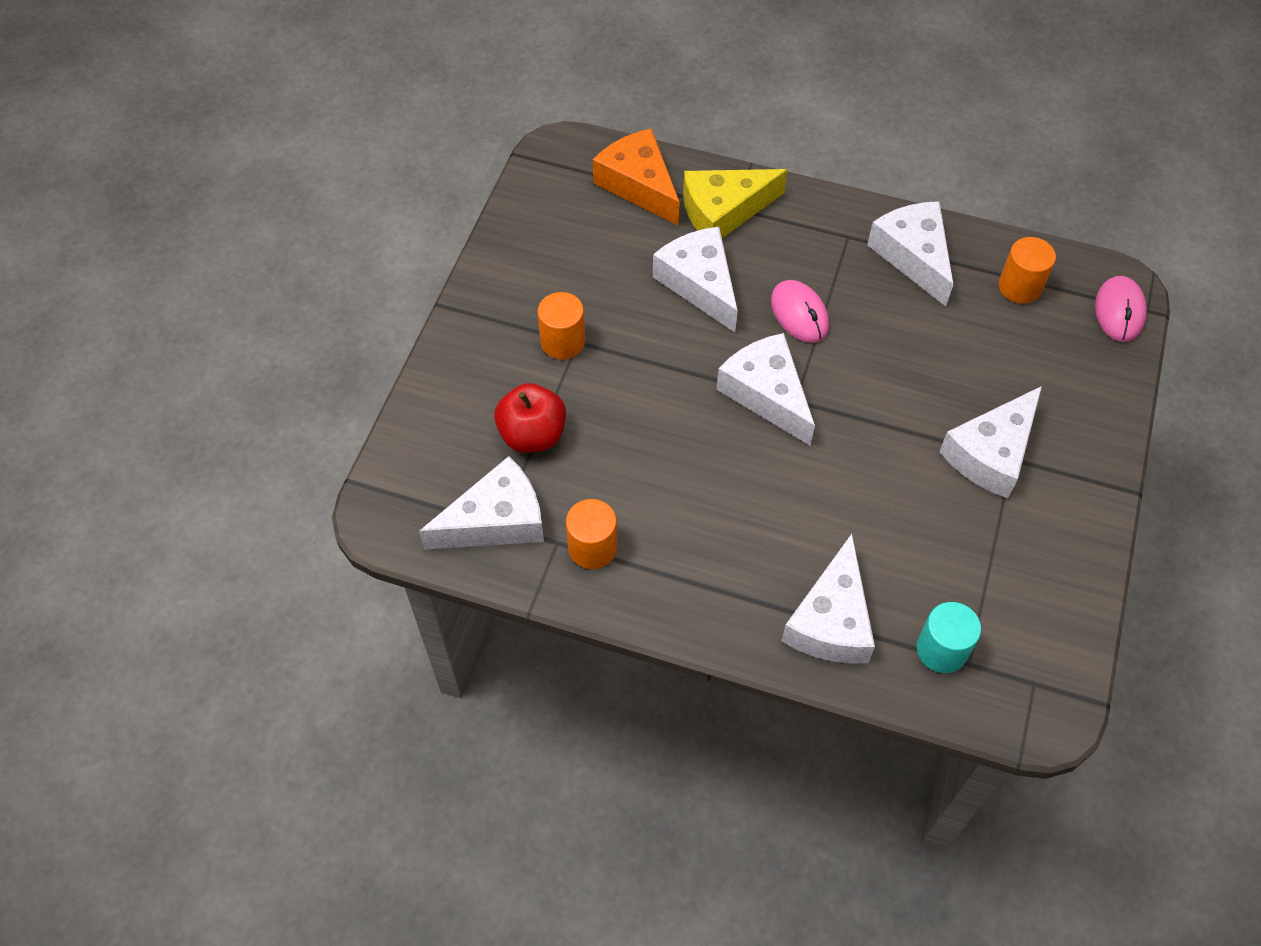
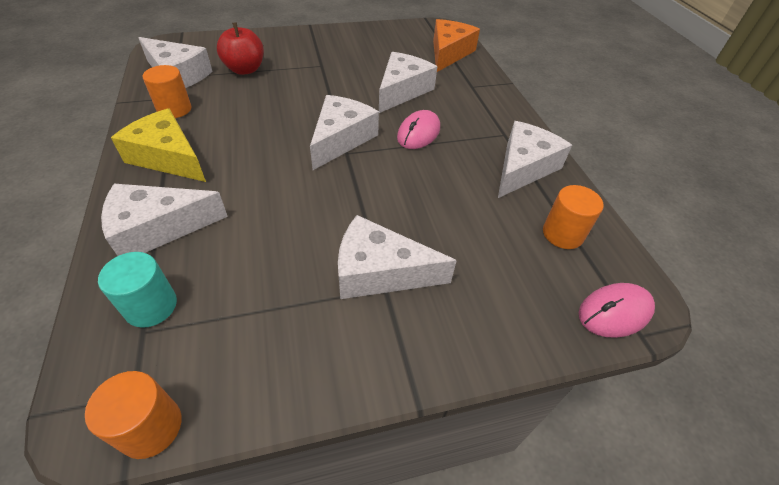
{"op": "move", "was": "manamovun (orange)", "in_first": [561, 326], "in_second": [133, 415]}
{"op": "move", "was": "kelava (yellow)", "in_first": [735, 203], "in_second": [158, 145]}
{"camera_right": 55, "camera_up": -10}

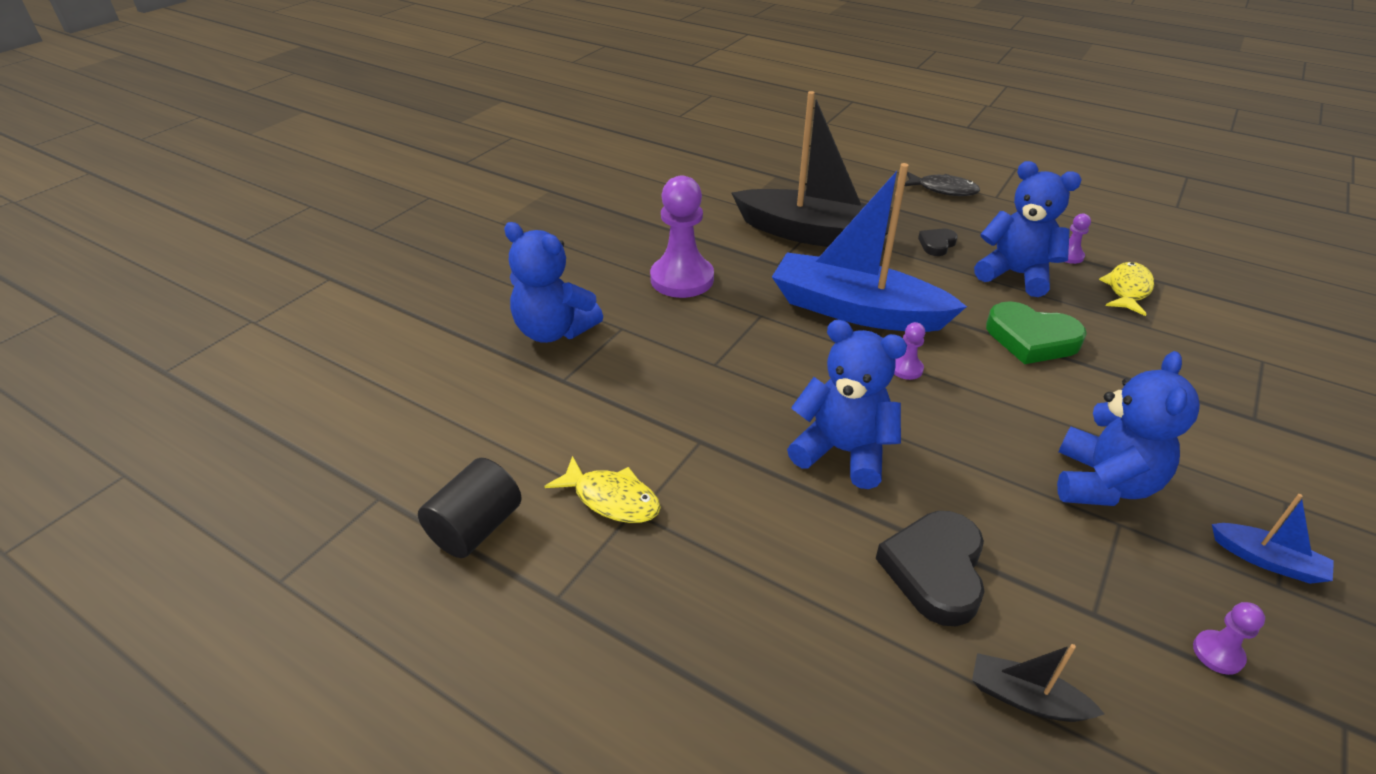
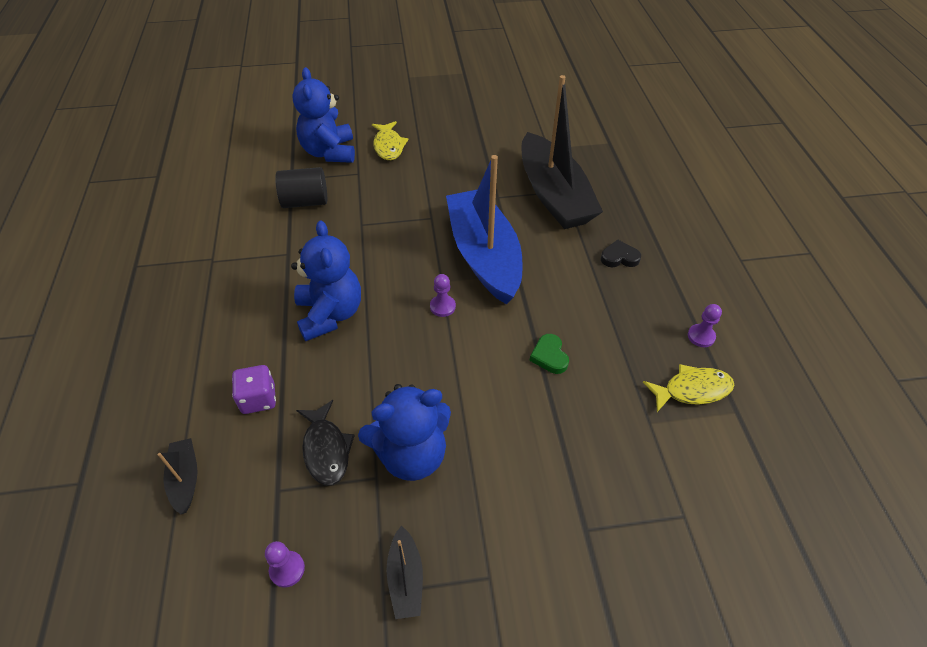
{"op": "move", "was": "manamovun (black)", "in_first": [469, 508], "in_second": [301, 187]}
{"op": "move", "was": "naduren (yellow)", "in_first": [603, 489], "in_second": [390, 140]}
{"op": "delete", "was": "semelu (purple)", "in_first": [682, 237]}
{"op": "replace", "was": "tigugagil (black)", "now": "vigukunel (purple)", "in_first": [929, 568], "in_second": [254, 389]}
{"op": "move", "was": "naduren (black)", "in_first": [942, 184], "in_second": [325, 443]}
{"op": "delete", "was": "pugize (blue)", "in_first": [1027, 229]}
{"op": "resize", "was": "tigugagil (green)", "in_first": [1036, 332], "in_second": [549, 354], "ratio": 0.55}
{"op": "recolor", "was": "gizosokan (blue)", "now": "gizosokan (black)", "in_first": [1273, 539], "in_second": [404, 572]}
{"camera_right": 50, "camera_up": 10}

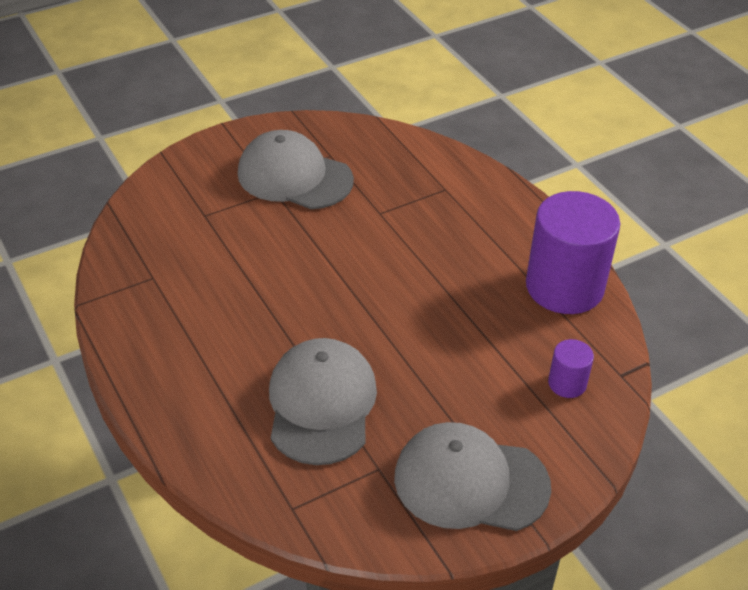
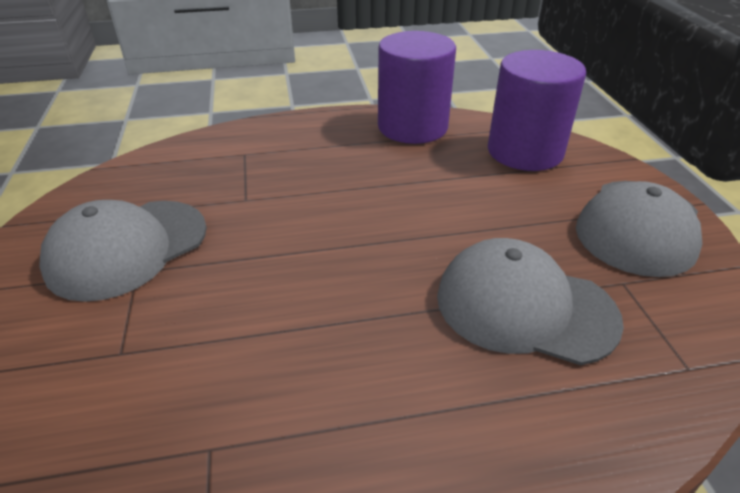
{"op": "resize", "was": "manamovun (purple)", "in_first": [571, 368], "in_second": [537, 110], "ratio": 2.22}
{"camera_right": -70, "camera_up": -5}

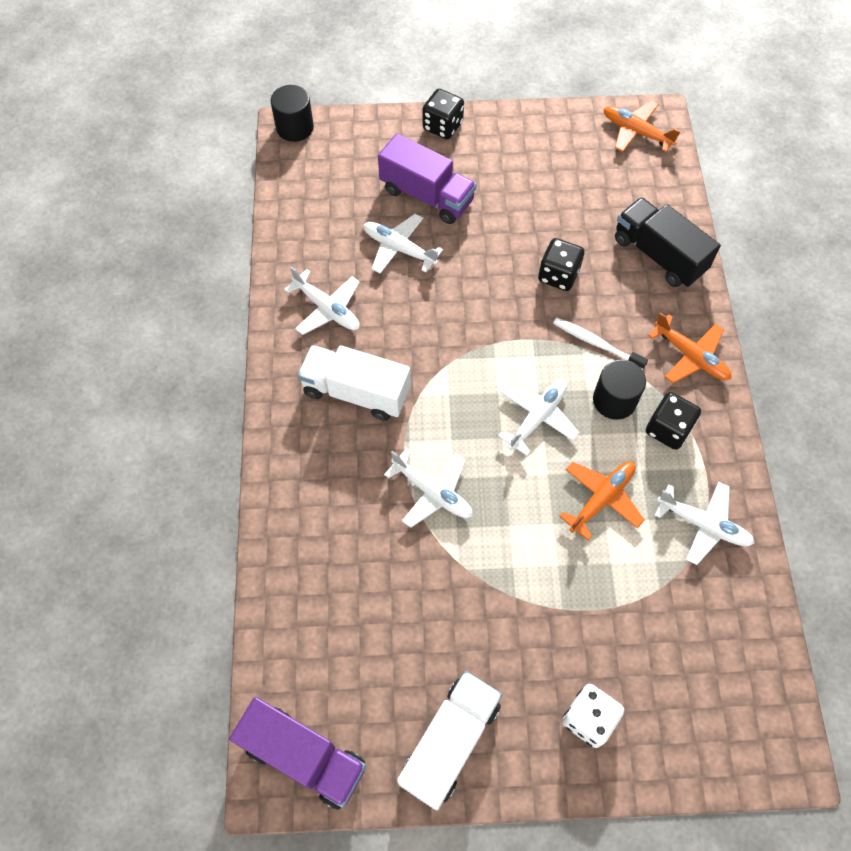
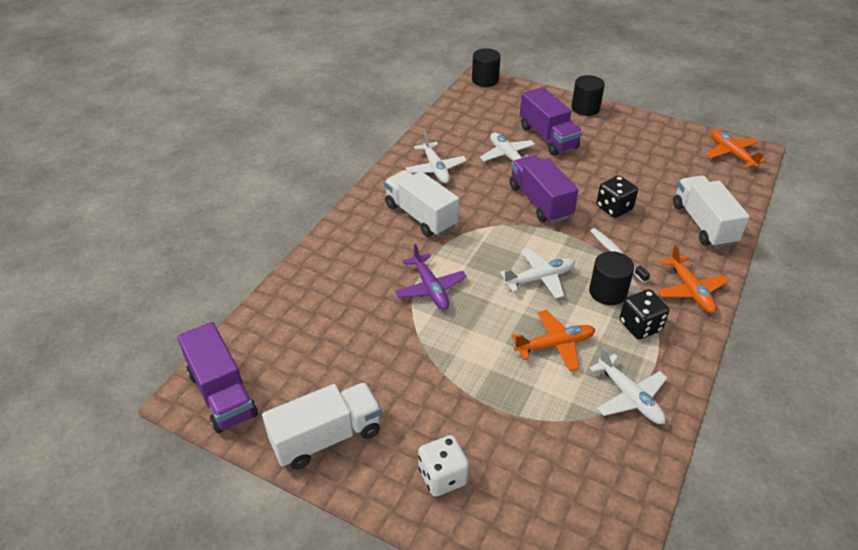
{"op": "recolor", "was": "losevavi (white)", "now": "losevavi (purple)", "in_first": [428, 488], "in_second": [431, 277]}
{"op": "replace", "was": "vigukunel (black)", "now": "manamovun (black)", "in_first": [443, 114], "in_second": [588, 95]}
{"op": "recolor", "was": "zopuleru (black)", "now": "zopuleru (white)", "in_first": [668, 242], "in_second": [711, 211]}
{"op": "insert", "now": "zopuleru (purple)", "in_second": [543, 189]}
{"camera_right": 30, "camera_up": -20}

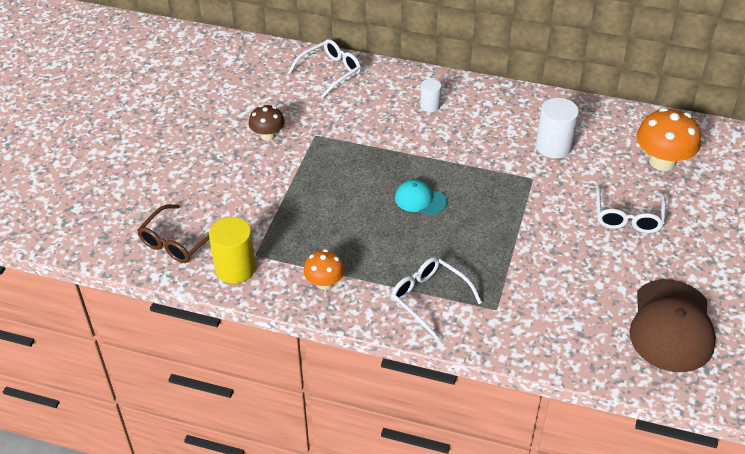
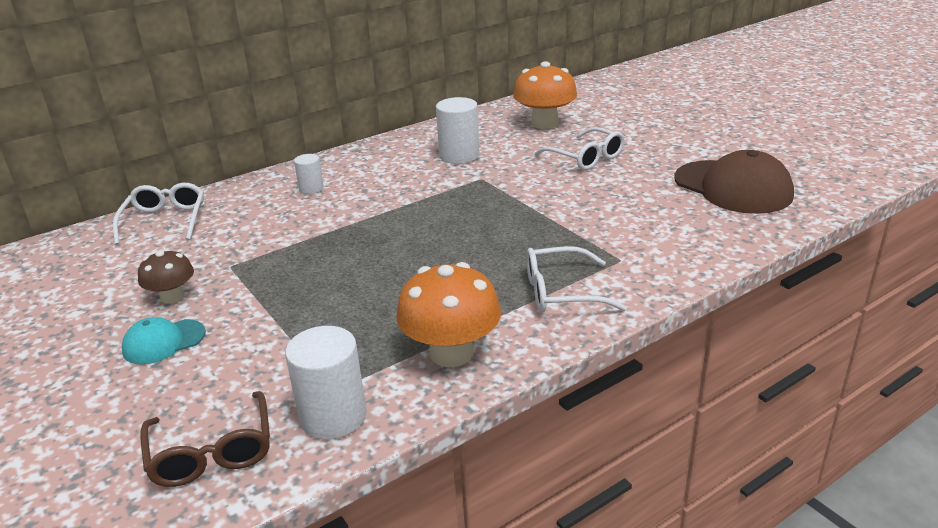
{"op": "recolor", "was": "manamovun (yellow)", "now": "manamovun (white)", "in_first": [232, 250], "in_second": [326, 383]}
{"op": "resize", "was": "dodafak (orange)", "in_first": [324, 269], "in_second": [448, 314], "ratio": 1.69}
{"op": "move", "was": "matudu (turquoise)", "in_first": [421, 197], "in_second": [164, 340]}
{"camera_right": -50, "camera_up": -15}

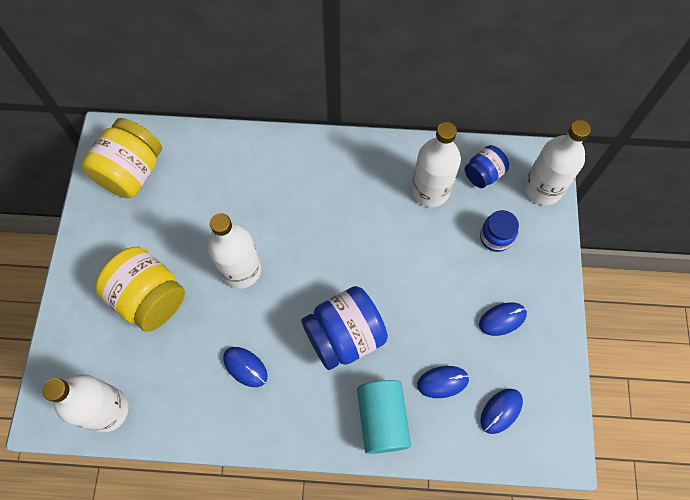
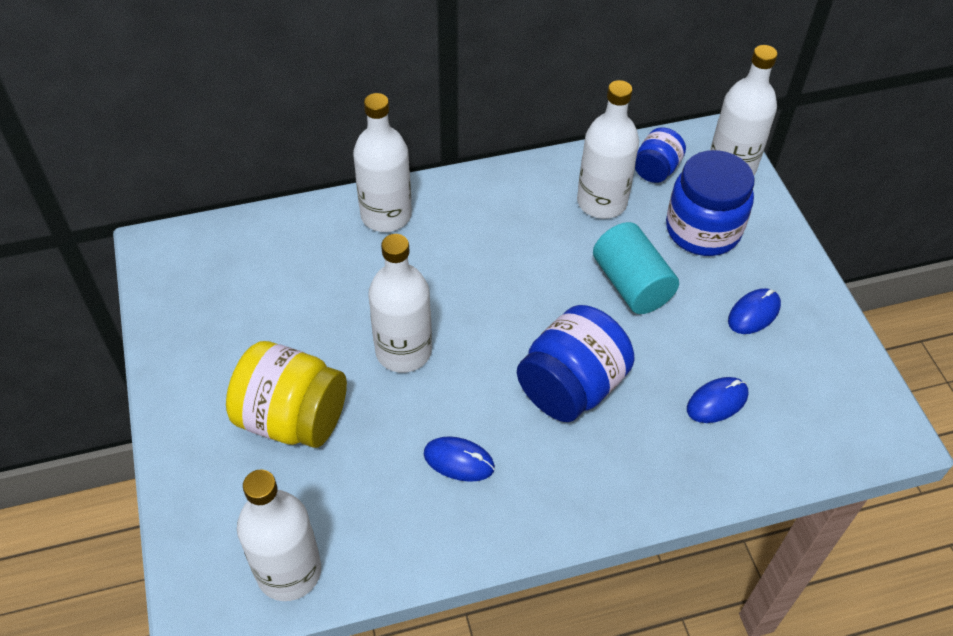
{"op": "delete", "was": "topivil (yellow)", "in_first": [121, 158]}
{"op": "move", "was": "manamovun (turquoise)", "in_first": [384, 417], "in_second": [636, 268]}
{"op": "resize", "was": "topivil (blue)", "in_first": [499, 231], "in_second": [710, 203], "ratio": 1.79}
{"op": "delete", "was": "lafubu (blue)", "in_first": [501, 411]}
{"op": "insert", "now": "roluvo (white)", "in_second": [382, 162]}
{"camera_right": -20, "camera_up": -15}

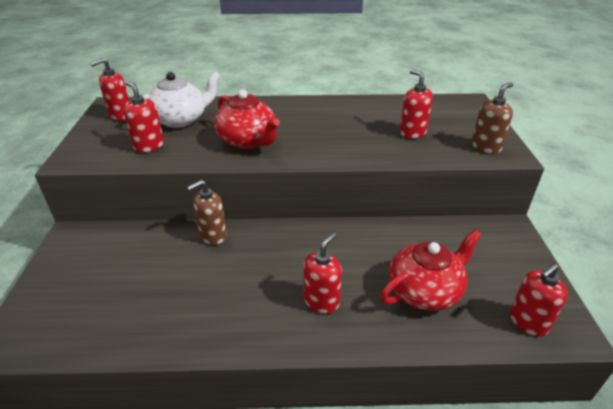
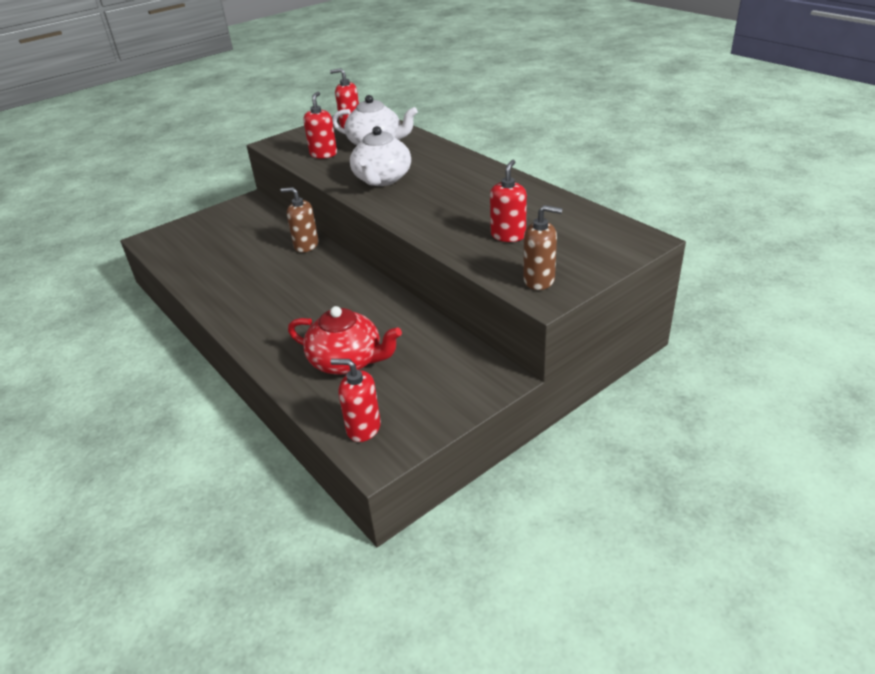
{"op": "recolor", "was": "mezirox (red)", "now": "mezirox (white)", "in_first": [247, 119], "in_second": [380, 156]}
{"op": "delete", "was": "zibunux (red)", "in_first": [323, 273]}
{"camera_right": 55, "camera_up": 0}

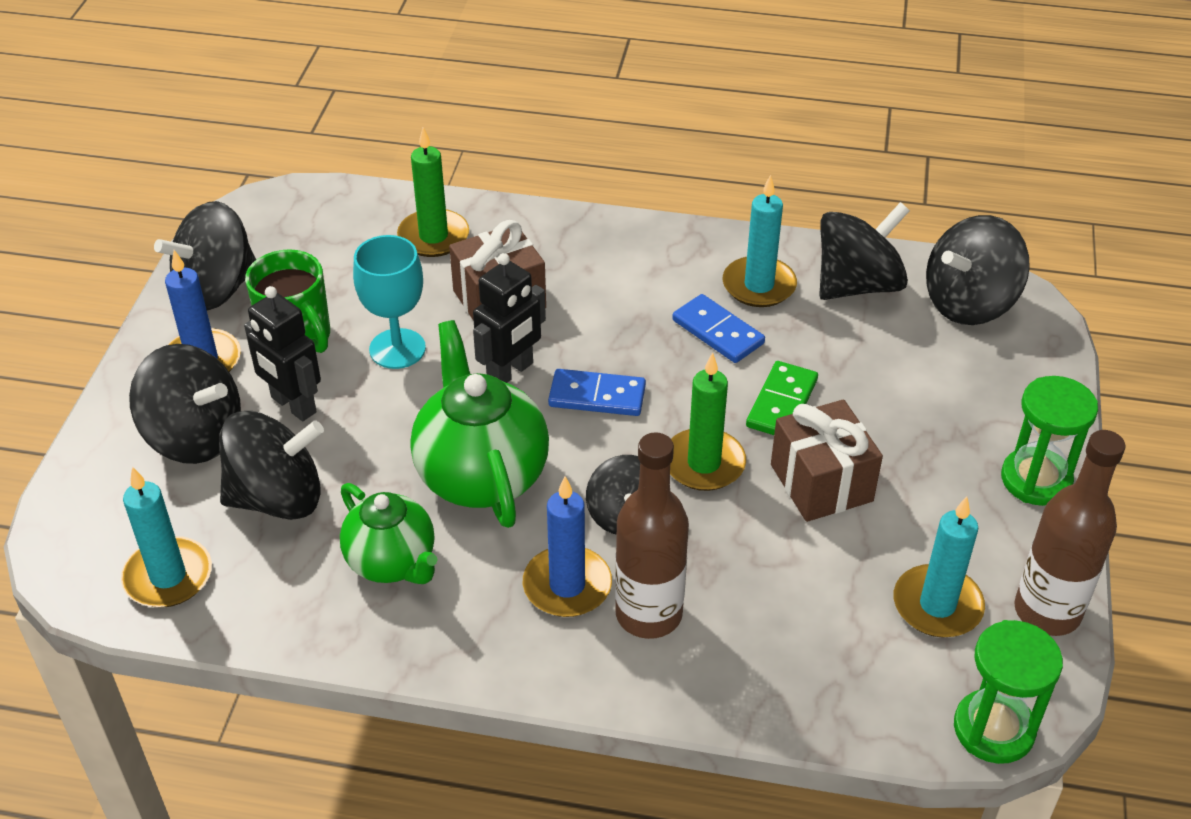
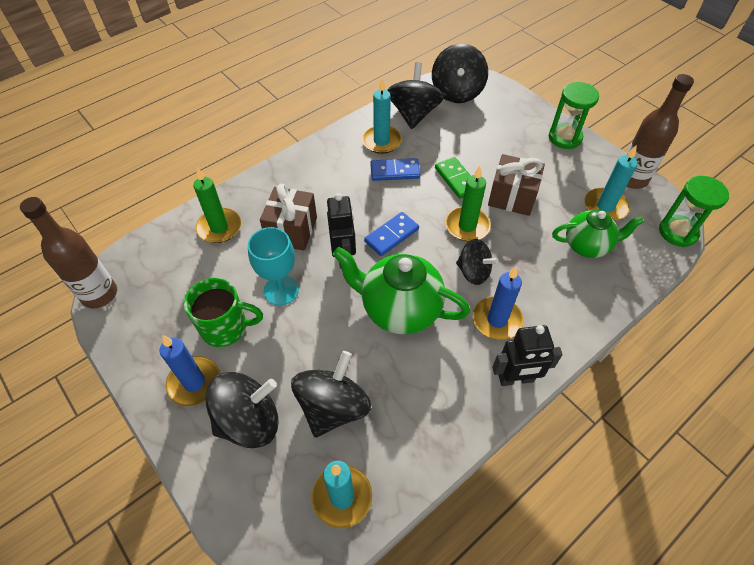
{"op": "delete", "was": "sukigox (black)", "in_first": [205, 255]}
{"op": "move", "was": "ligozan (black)", "in_first": [282, 353], "in_second": [527, 355]}
{"op": "move", "was": "mezirox (green)", "in_first": [389, 533], "in_second": [598, 234]}
{"op": "move", "was": "roluvo (brown)", "in_first": [652, 535], "in_second": [68, 252]}
{"camera_right": -50, "camera_up": 10}

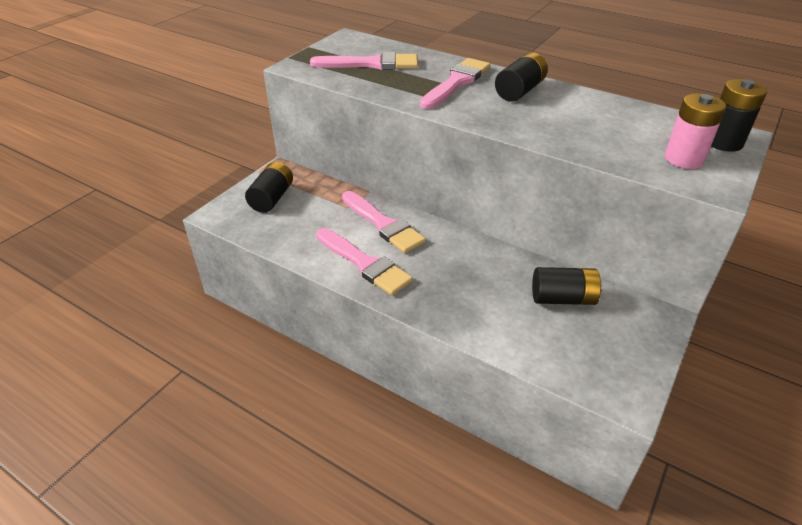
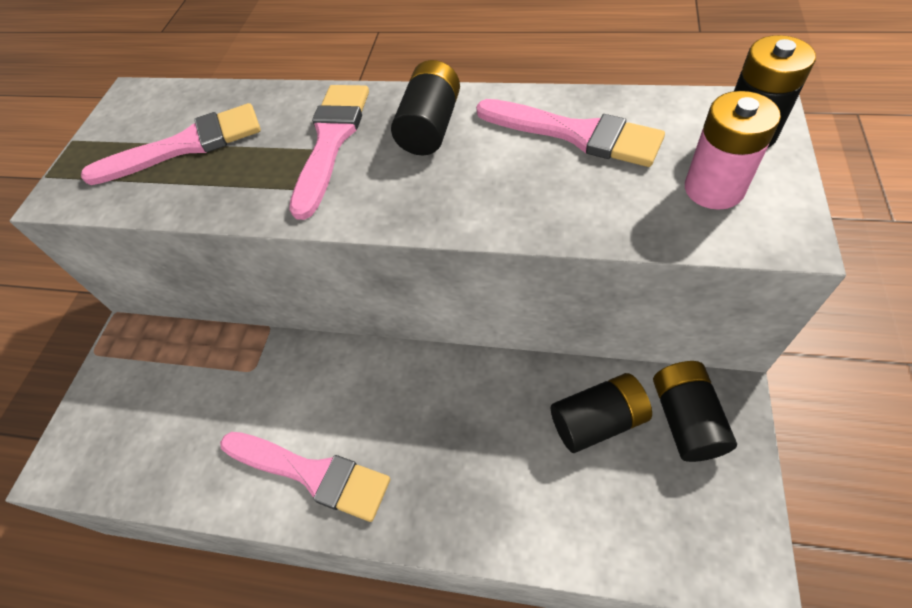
{"op": "move", "was": "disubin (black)", "in_first": [269, 187], "in_second": [695, 411]}
{"op": "move", "was": "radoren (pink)", "in_first": [384, 222], "in_second": [570, 133]}
{"camera_right": -15, "camera_up": 15}

